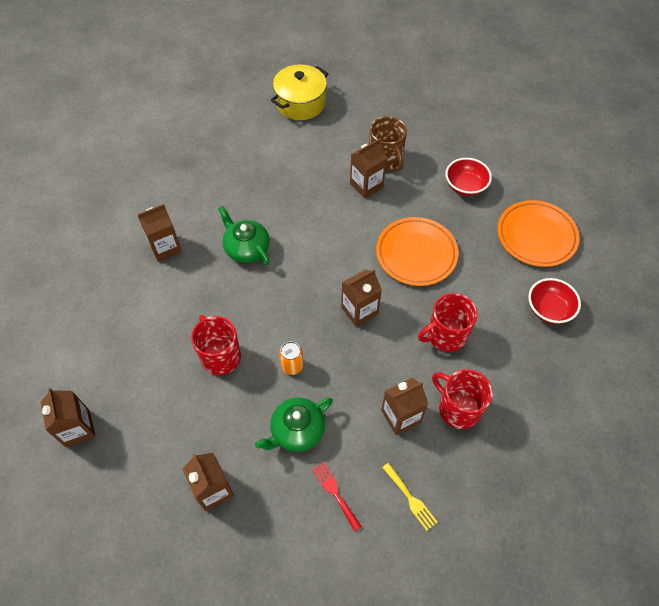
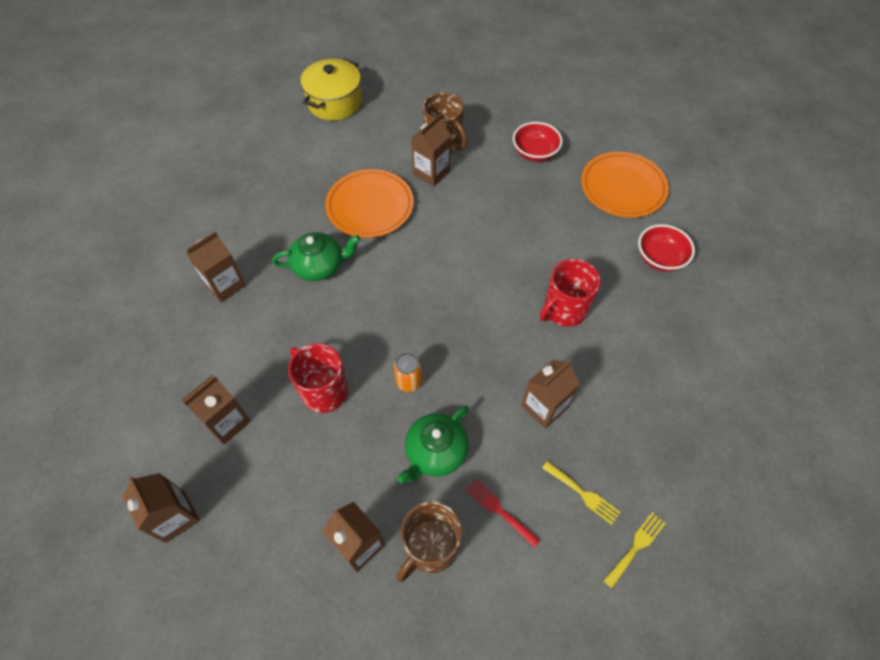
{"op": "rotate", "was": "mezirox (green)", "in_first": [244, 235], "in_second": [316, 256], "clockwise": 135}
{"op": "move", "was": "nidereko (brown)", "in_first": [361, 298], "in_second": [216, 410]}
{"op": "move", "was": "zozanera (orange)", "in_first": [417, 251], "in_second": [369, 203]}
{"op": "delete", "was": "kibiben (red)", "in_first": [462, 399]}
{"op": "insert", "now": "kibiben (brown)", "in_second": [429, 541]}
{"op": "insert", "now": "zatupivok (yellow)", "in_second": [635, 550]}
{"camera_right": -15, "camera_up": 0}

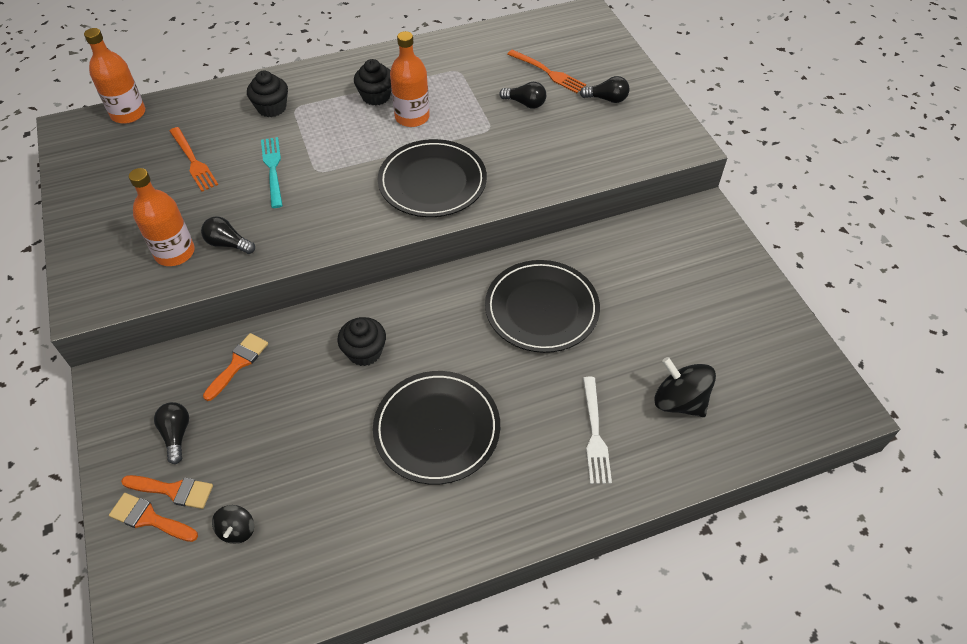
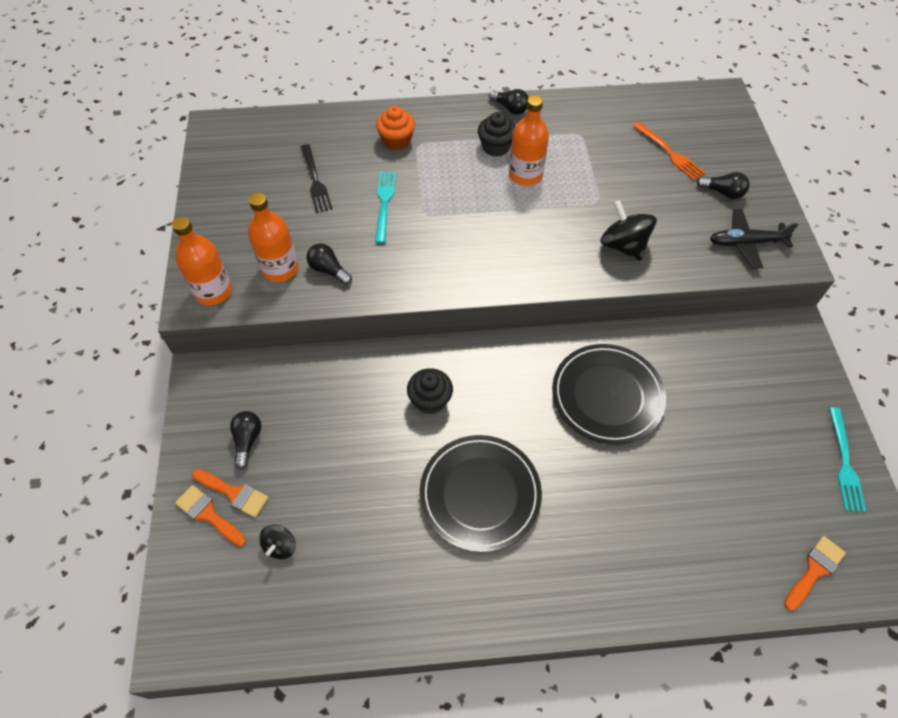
{"op": "move", "was": "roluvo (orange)", "in_first": [114, 76], "in_second": [202, 260]}
{"op": "recolor", "was": "zatupivok (orange)", "now": "zatupivok (black)", "in_first": [193, 159], "in_second": [316, 178]}
{"op": "move", "was": "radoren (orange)", "in_first": [235, 367], "in_second": [815, 573]}
{"op": "recolor", "was": "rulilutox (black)", "now": "rulilutox (orange)", "in_first": [267, 94], "in_second": [395, 128]}
{"op": "delete", "was": "zozanera (black)", "in_first": [432, 178]}
{"op": "move", "was": "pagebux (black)", "in_first": [522, 95], "in_second": [509, 102]}
{"op": "delete", "was": "zatupivok (white)", "in_first": [597, 430]}
{"op": "move", "was": "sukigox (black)", "in_first": [685, 387], "in_second": [628, 230]}
{"op": "insert", "now": "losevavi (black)", "in_second": [754, 239]}
{"op": "insert", "now": "zatupivok (turquoise)", "in_second": [847, 459]}
{"camera_right": 15, "camera_up": 5}

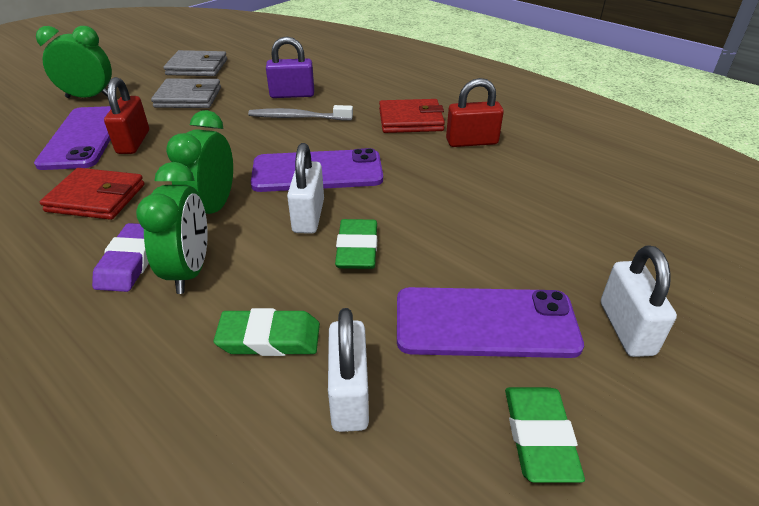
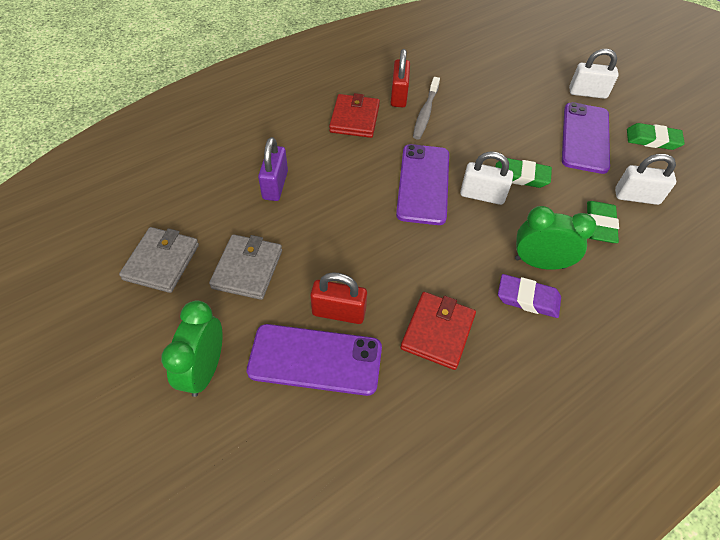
{"op": "delete", "was": "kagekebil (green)", "in_first": [199, 162]}
{"op": "move", "was": "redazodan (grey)", "in_first": [300, 112], "in_second": [426, 108]}
{"camera_right": -80, "camera_up": 15}

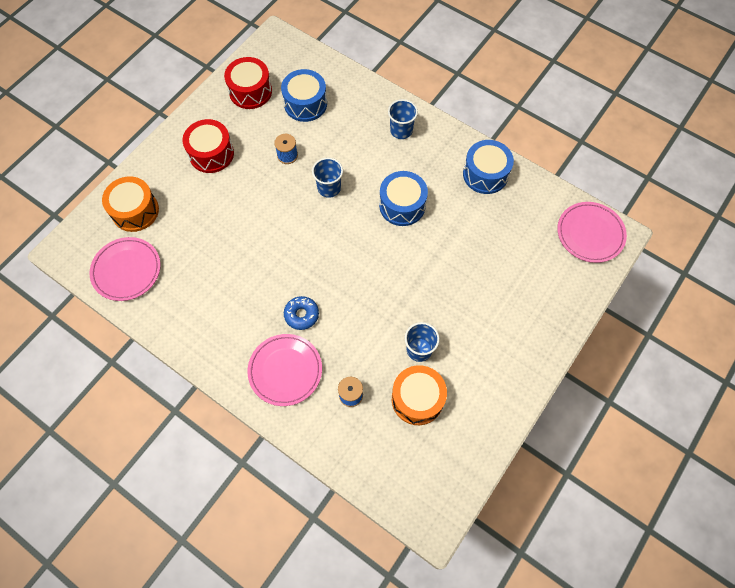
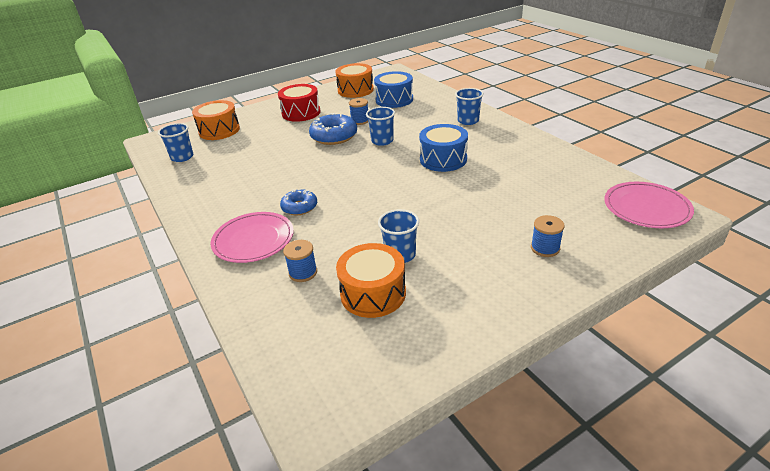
{"op": "replace", "was": "zozanera (pink)", "now": "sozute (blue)", "in_first": [125, 269], "in_second": [175, 142]}
{"op": "recolor", "was": "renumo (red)", "now": "renumo (orange)", "in_first": [248, 83], "in_second": [354, 80]}
{"op": "delete", "was": "renumo (blue)", "in_first": [488, 167]}
{"op": "insert", "now": "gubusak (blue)", "in_second": [333, 129]}
{"op": "insert", "now": "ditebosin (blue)", "in_second": [548, 236]}
{"camera_right": 25, "camera_up": -30}

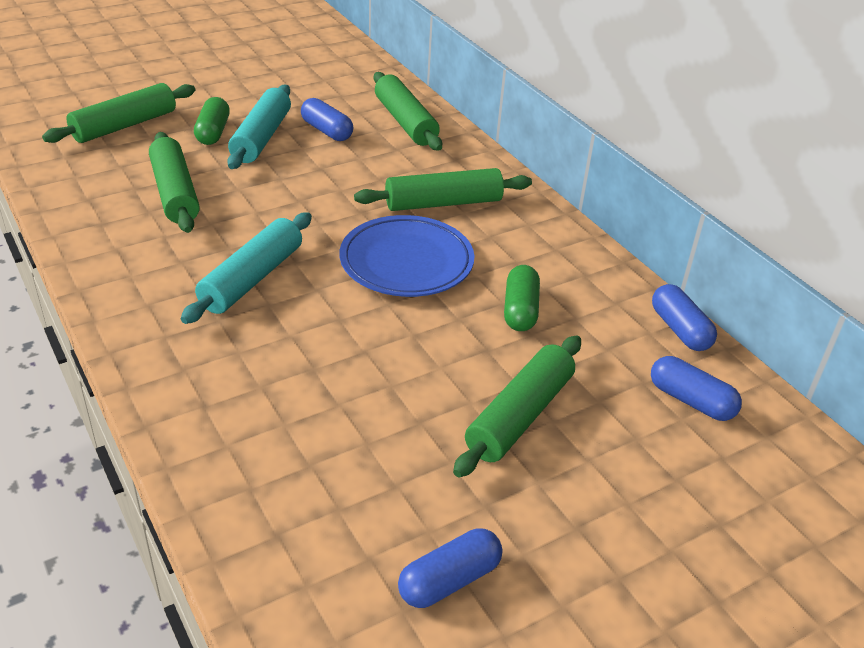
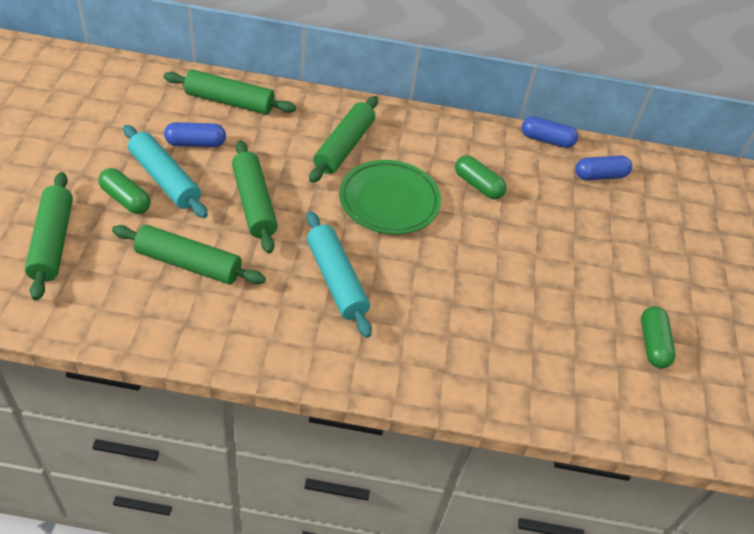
{"op": "recolor", "was": "zozanera (blue)", "now": "zozanera (green)", "in_first": [407, 256], "in_second": [390, 197]}
{"op": "recolor", "was": "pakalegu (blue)", "now": "pakalegu (green)", "in_first": [450, 568], "in_second": [658, 337]}
{"op": "move", "was": "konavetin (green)", "in_first": [517, 406], "in_second": [255, 196]}
{"camera_right": -55, "camera_up": 10}

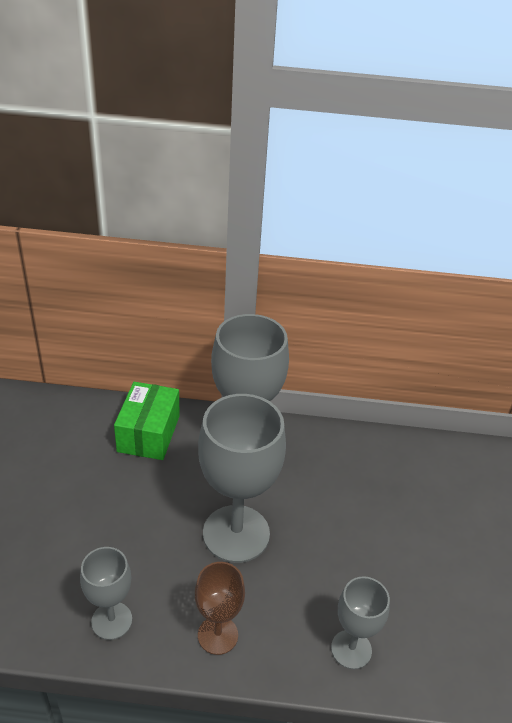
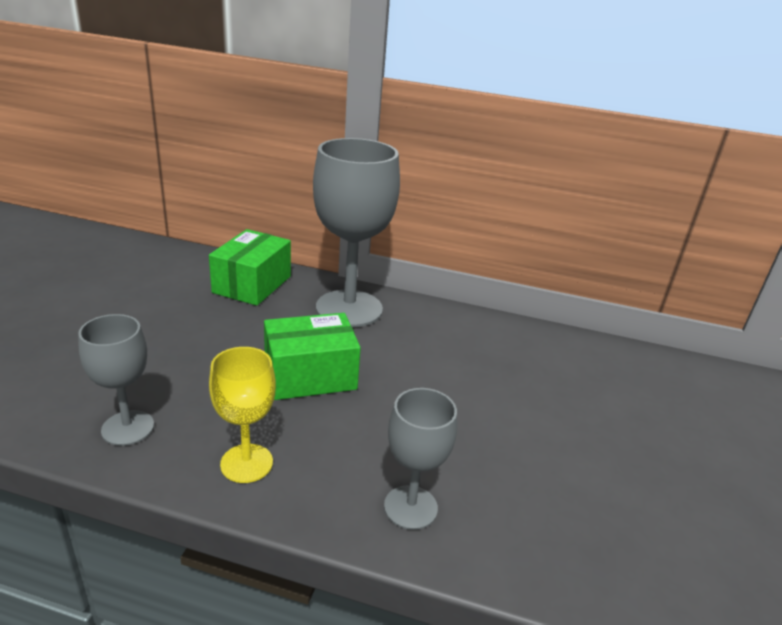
{"op": "recolor", "was": "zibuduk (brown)", "now": "zibuduk (yellow)", "in_first": [220, 608], "in_second": [242, 415]}
{"op": "replace", "was": "zibuduk (grey)", "now": "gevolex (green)", "in_first": [242, 478], "in_second": [312, 356]}
{"camera_right": 10, "camera_up": -10}

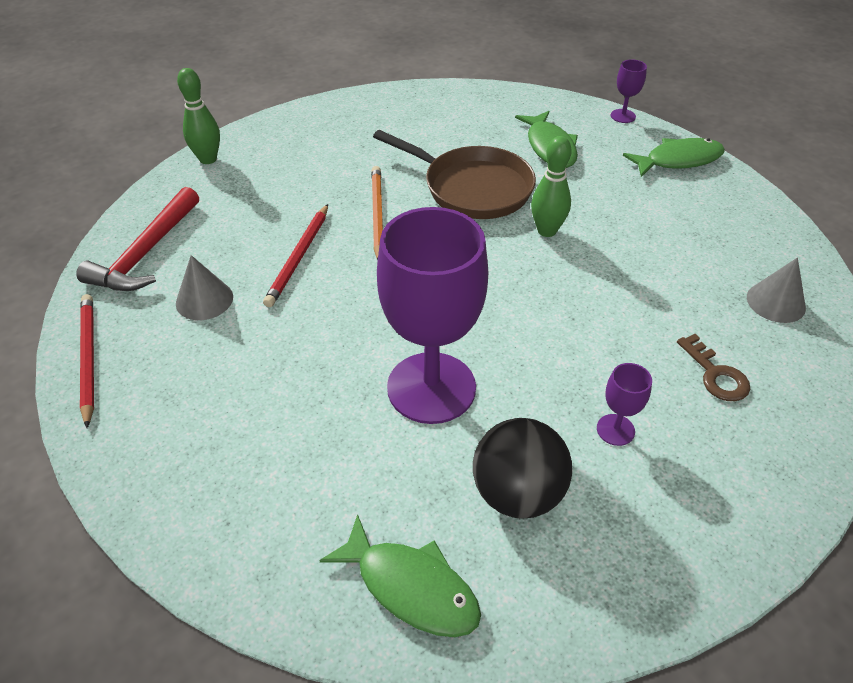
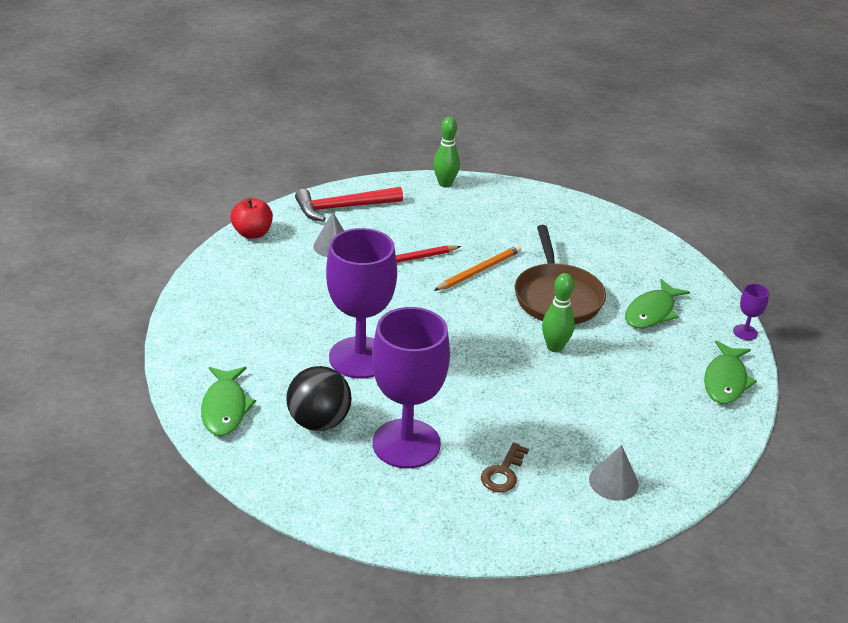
{"op": "replace", "was": "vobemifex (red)", "now": "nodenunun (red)", "in_first": [87, 361], "in_second": [252, 218]}
{"op": "resize", "was": "zibuduk (purple)", "in_first": [624, 404], "in_second": [411, 387], "ratio": 2.46}
{"op": "rotate", "was": "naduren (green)", "in_first": [674, 157], "in_second": [730, 372], "clockwise": 75}
{"camera_right": 50, "camera_up": -10}

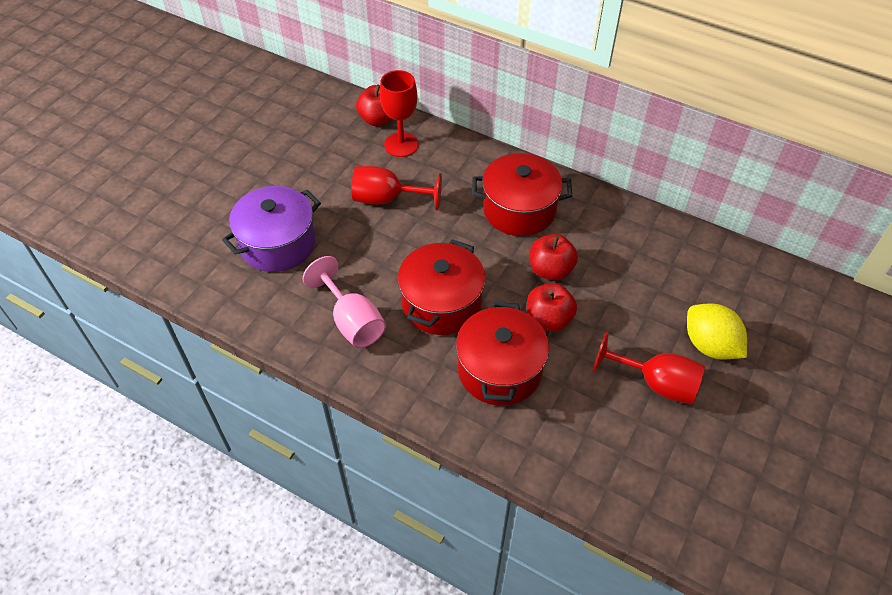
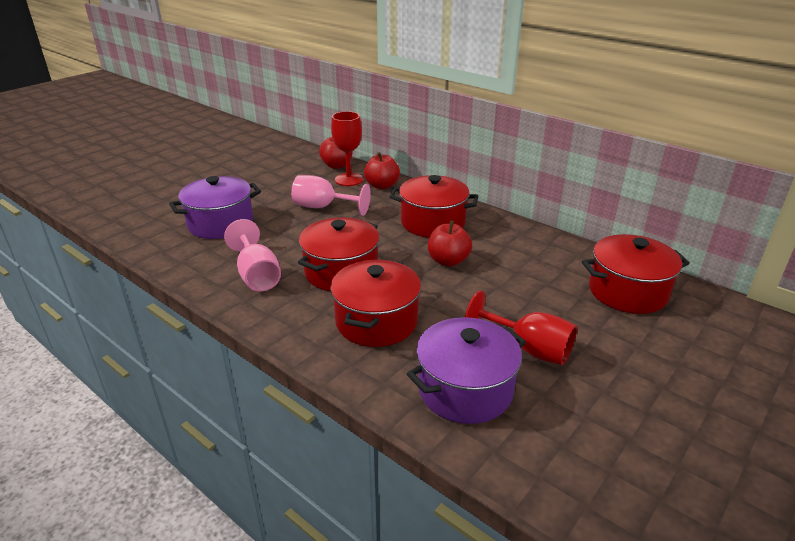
{"op": "recolor", "was": "zibuduk (red)", "now": "zibuduk (pink)", "in_first": [397, 188], "in_second": [331, 195]}
{"op": "move", "was": "nodenunun (red)", "in_first": [552, 307], "in_second": [382, 170]}
{"op": "delete", "was": "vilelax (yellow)", "in_first": [717, 331]}
{"op": "insert", "now": "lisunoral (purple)", "in_second": [466, 370]}
{"op": "insert", "now": "lisunoral (red)", "in_second": [636, 274]}
{"camera_right": 10, "camera_up": -20}

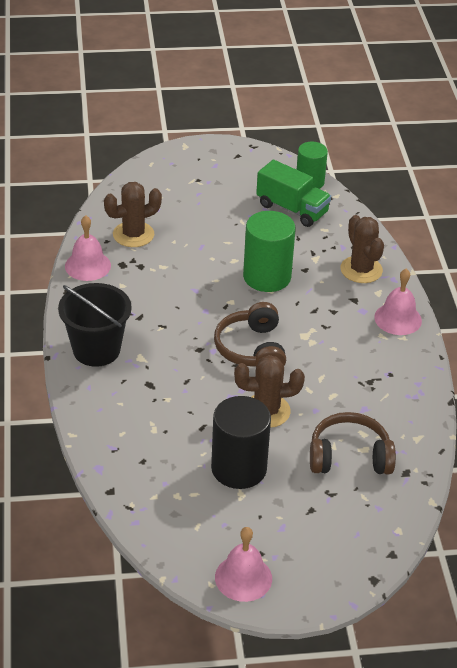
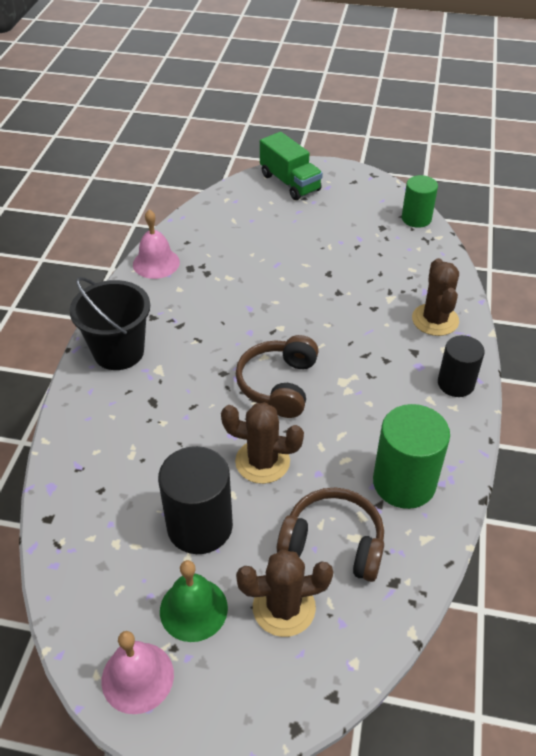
{"op": "move", "was": "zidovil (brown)", "in_first": [133, 214], "in_second": [284, 593]}
{"op": "move", "was": "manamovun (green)", "in_first": [269, 251], "in_second": [411, 456]}
{"op": "move", "was": "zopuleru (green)", "in_first": [293, 193], "in_second": [291, 166]}
{"op": "replace", "was": "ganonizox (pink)", "now": "manamovun (black)", "in_first": [398, 302], "in_second": [461, 366]}
{"op": "insert", "now": "ganonizox (green)", "in_second": [194, 601]}
{"camera_right": 20, "camera_up": 5}

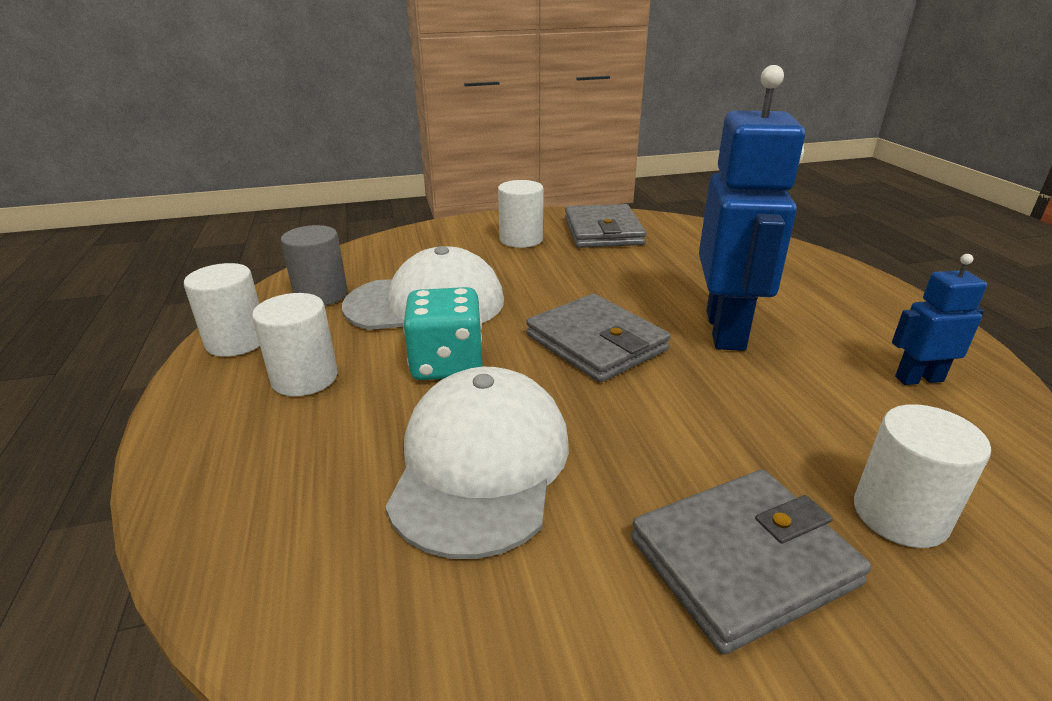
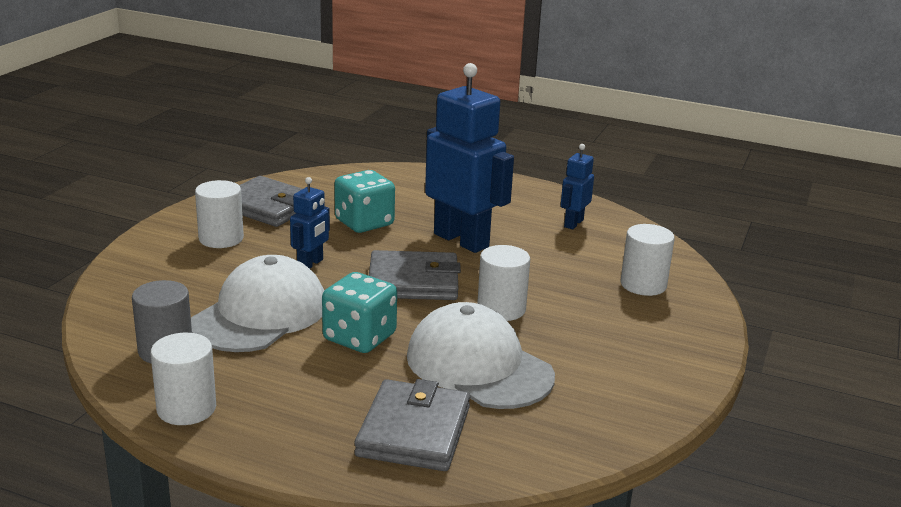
{"op": "move", "was": "manamovun (white)", "in_first": [295, 344], "in_second": [503, 283]}
{"op": "move", "was": "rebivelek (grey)", "in_first": [751, 561], "in_second": [412, 425]}
{"op": "insert", "now": "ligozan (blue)", "in_second": [310, 223]}
{"op": "insert", "now": "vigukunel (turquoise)", "in_second": [364, 201]}
{"camera_right": -55, "camera_up": -5}

